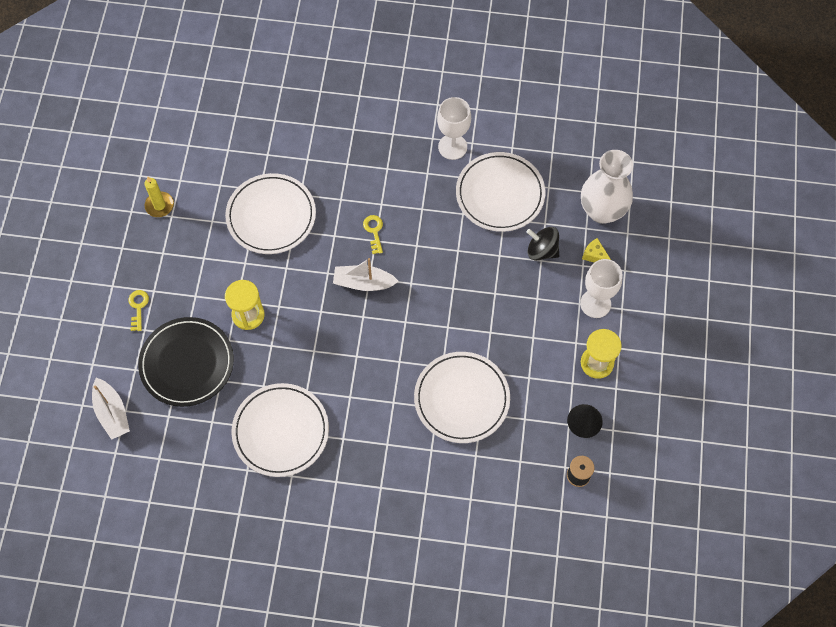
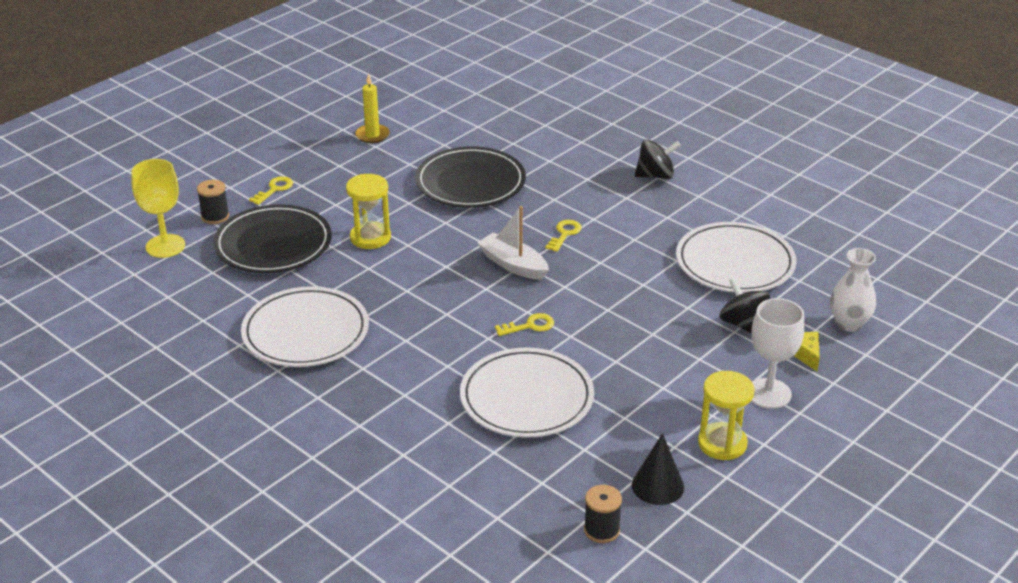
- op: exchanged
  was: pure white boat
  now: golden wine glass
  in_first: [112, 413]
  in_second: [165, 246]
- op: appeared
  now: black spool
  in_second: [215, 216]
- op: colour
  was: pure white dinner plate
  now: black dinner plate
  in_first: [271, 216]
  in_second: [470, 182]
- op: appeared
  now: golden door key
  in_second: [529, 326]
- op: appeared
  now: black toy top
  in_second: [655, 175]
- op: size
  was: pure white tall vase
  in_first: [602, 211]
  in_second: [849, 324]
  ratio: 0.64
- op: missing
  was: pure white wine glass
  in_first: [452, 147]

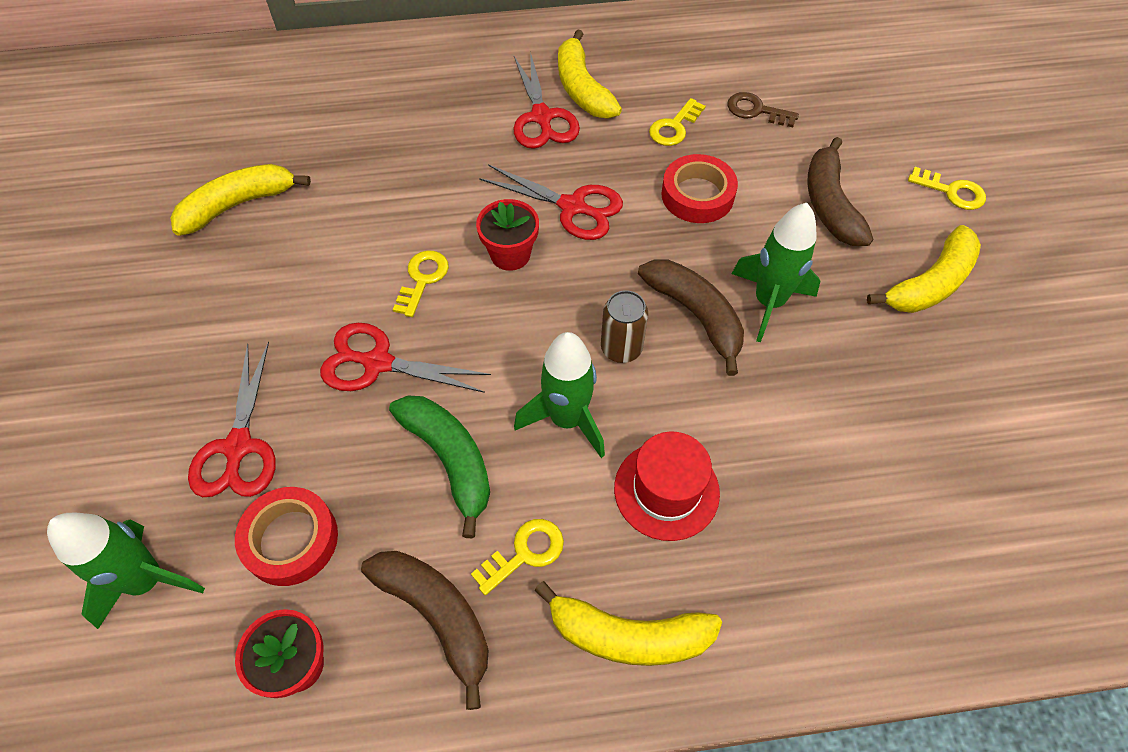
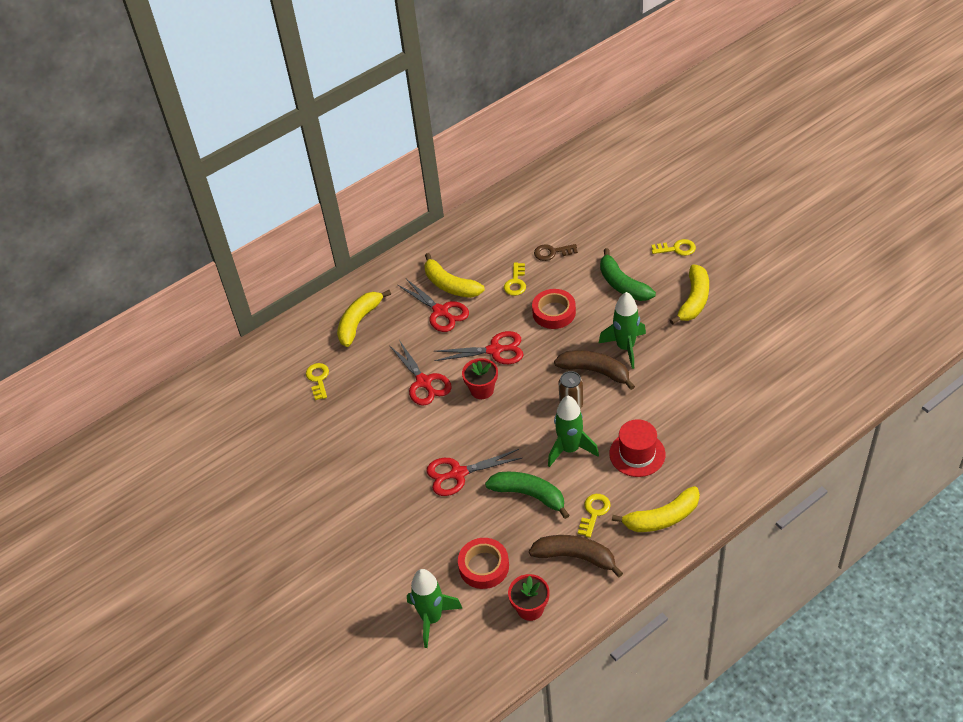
- op: relocated
  was: golden door key
  in_first: [422, 279]
  in_second: [318, 379]
- op: relocated
  was: golden toy banana
  in_first: [238, 205]
  in_second: [359, 322]
- op: relocated
  was: scarlet scissors
  in_first: [238, 447]
  in_second: [423, 382]
- op: colour
  was: brown toy banana
  now: leaf-green toy banana
  in_first: [830, 204]
  in_second: [622, 284]

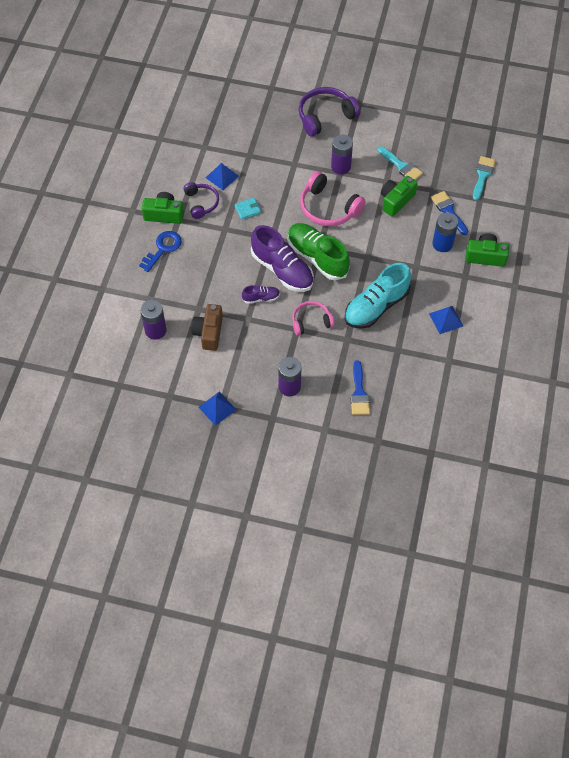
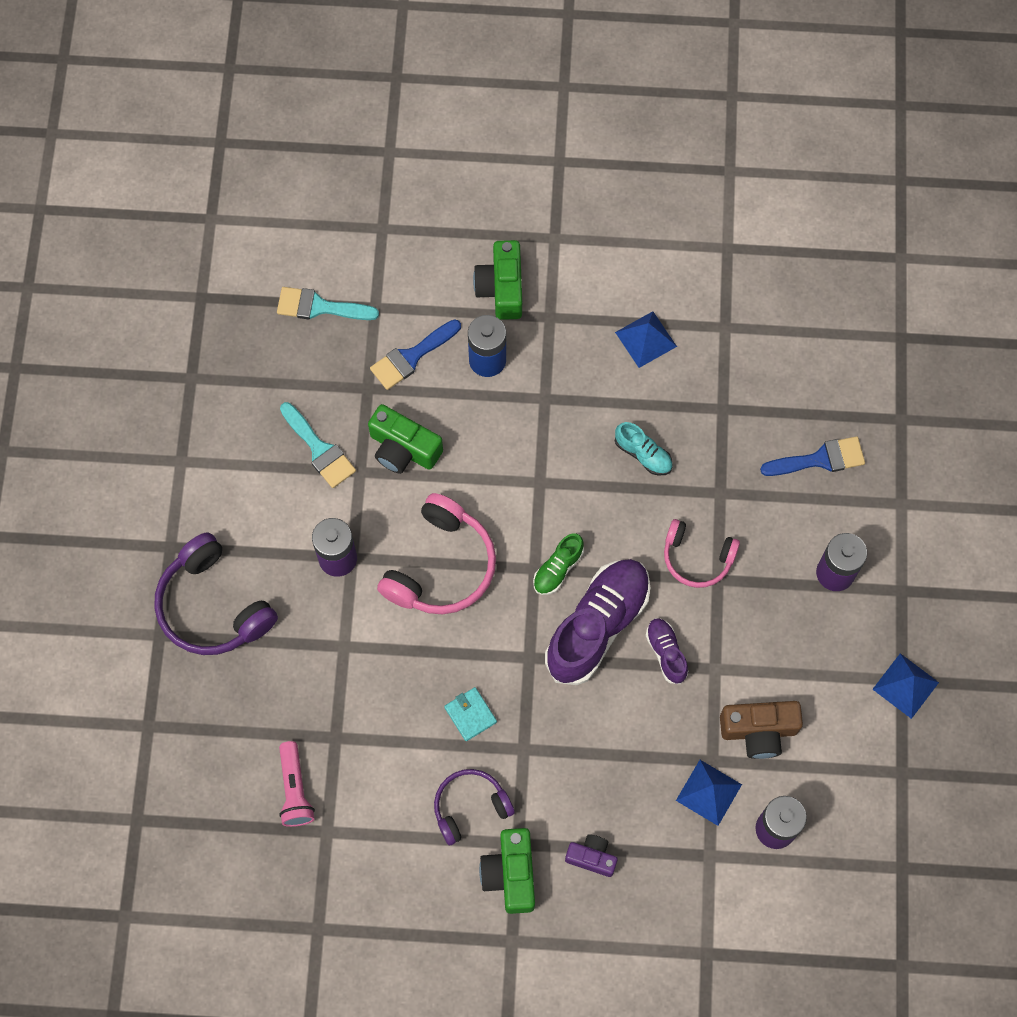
- op: appeared
  now: rosy flashlight
  in_second: [295, 790]
- op: spun
  was: aqua brush
  in_first: [401, 166]
  in_second: [319, 449]
  clockwise: 105
- op: size
  was: leaf-green shoe
  in_first: [317, 257]
  in_second: [558, 569]
  ratio: 0.48
- op: exchanged
  was: royal blue door key
  now: violet compact camera
  in_first: [163, 248]
  in_second: [591, 857]
- op: size
  was: aqua shoe
  in_first: [376, 306]
  in_second: [643, 454]
  ratio: 0.48
- op: spun
  was: rosy headset
  in_first: [311, 321]
  in_second: [697, 558]
  clockwise: -45
- op: relocated
  was: royal blue pyramid shape
  in_first: [222, 176]
  in_second: [708, 792]

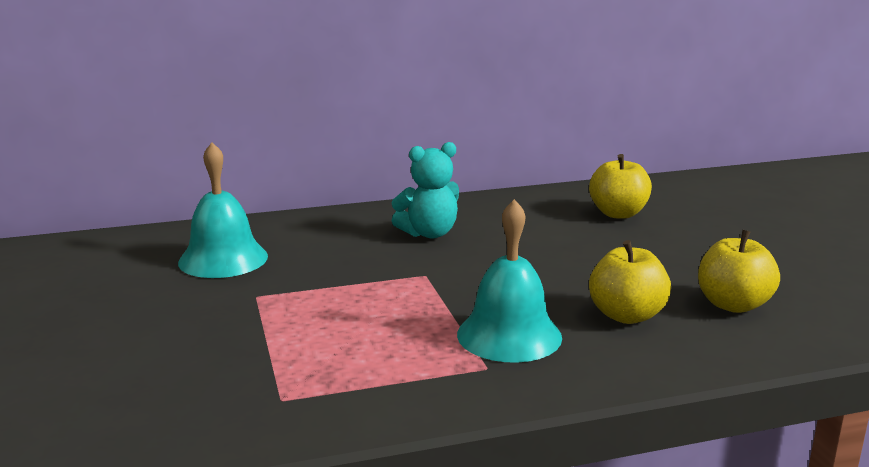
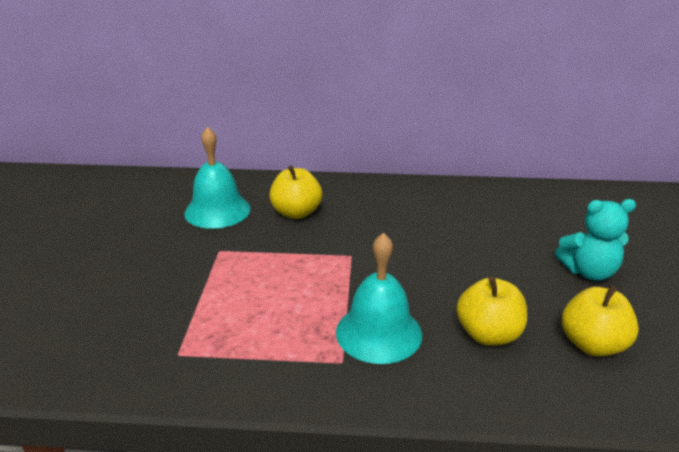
- op: relocated
  was: golden apple
  in_first: [618, 214]
  in_second: [296, 212]
- op: relocated
  was: aqua teddy
  in_first: [429, 233]
  in_second: [588, 272]

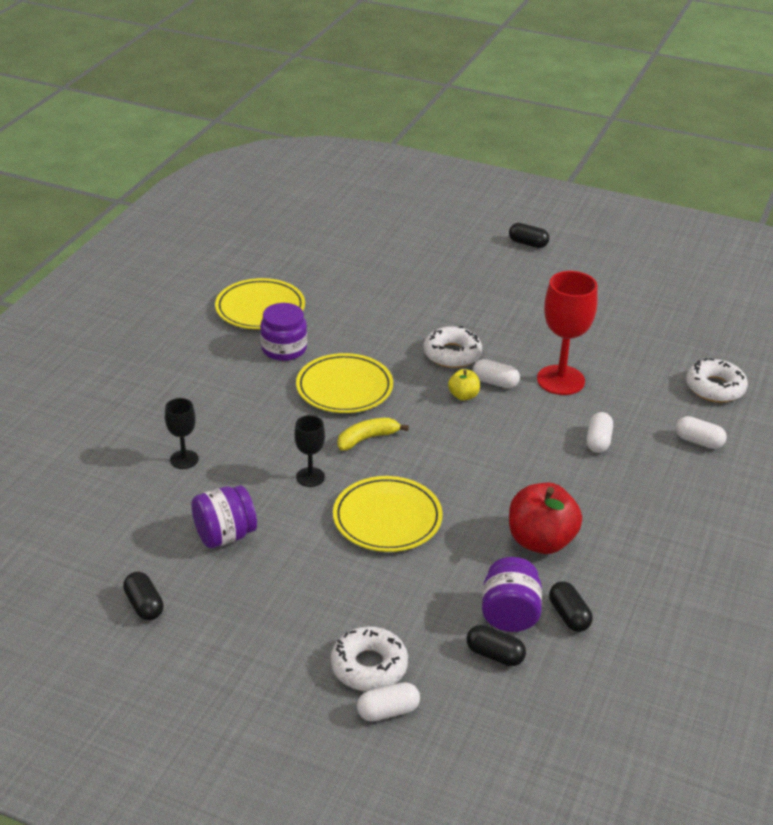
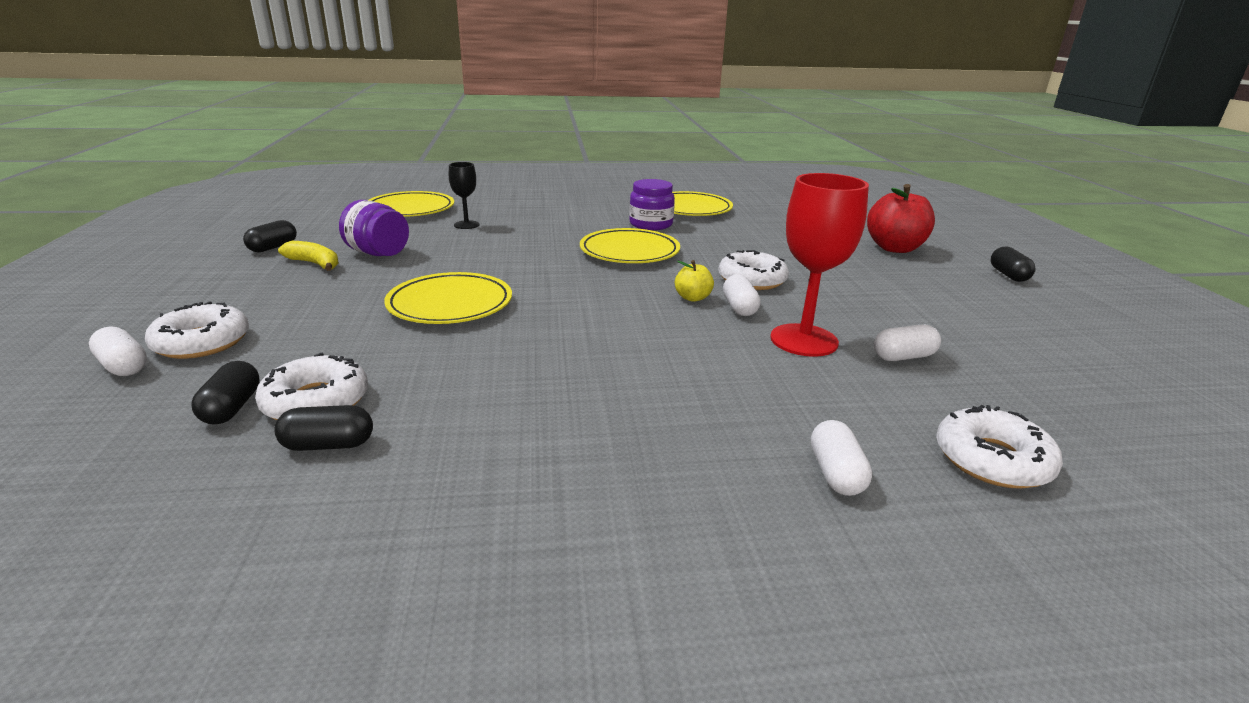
- op: exchanged
  was: violet jar
  now: pure white glazed donut
  in_first: [509, 614]
  in_second: [316, 401]
- op: spun
  was: black pill shape
  in_first: [569, 616]
  in_second: [328, 445]
  clockwise: 45
- op: relocated
  was: golden toy banana
  in_first: [367, 438]
  in_second: [315, 264]
- op: appeared
  now: golden dinner plate
  in_second: [410, 209]
- op: relocated
  was: scarlet apple
  in_first: [541, 541]
  in_second: [894, 248]
- op: relocated
  was: pure white pill shape
  in_first: [598, 441]
  in_second: [903, 357]
- op: missing
  was: black wine glass
  in_first: [310, 477]

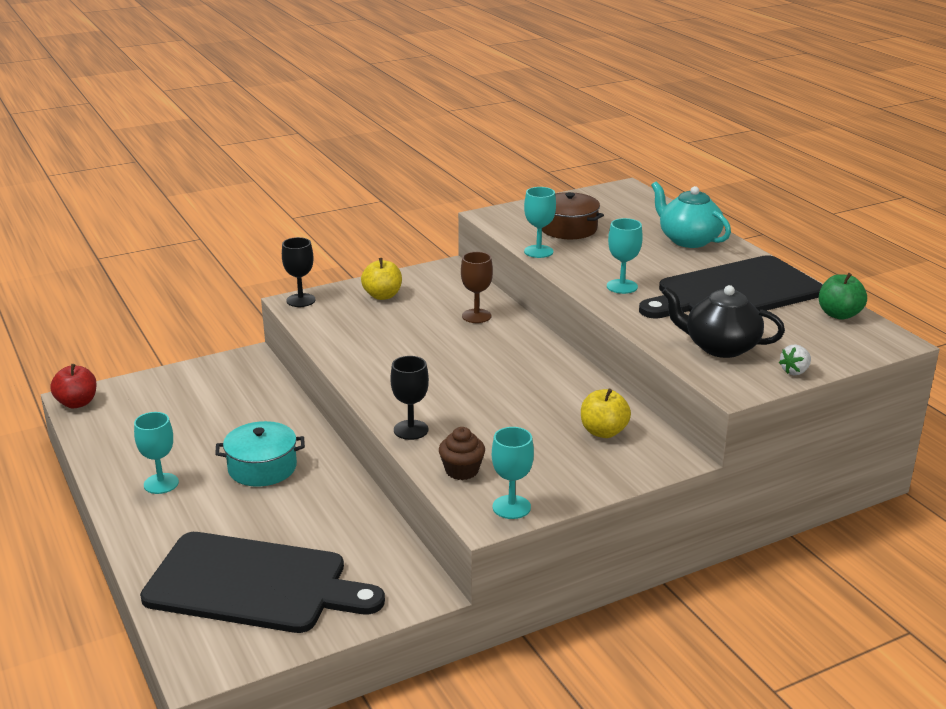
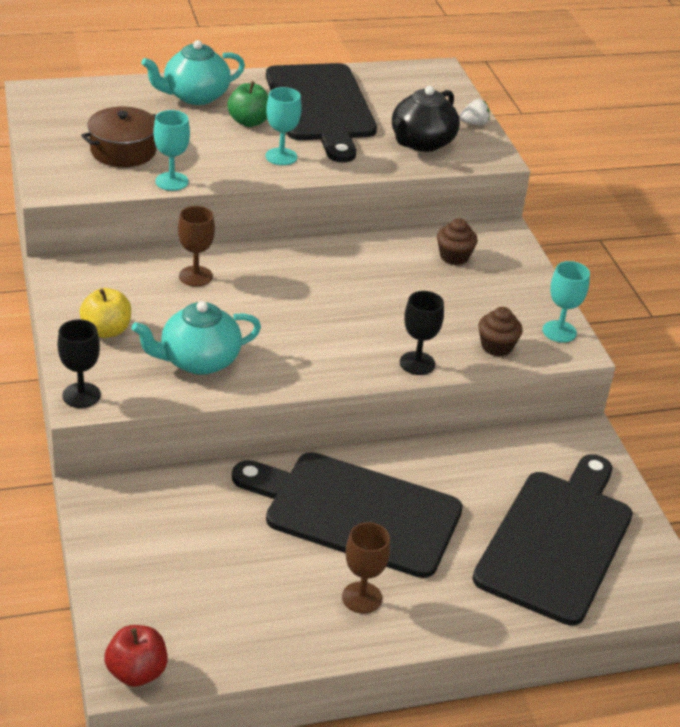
- op: appeared
  now: aqua china teapot
  in_second: [199, 361]
- op: relocated
  was: leaf-green apple
  in_first: [839, 314]
  in_second: [249, 122]
- op: exchanged
  was: aqua stockpot
  now: black bread board
  in_first: [262, 468]
  in_second: [355, 512]
- op: colour
  was: aqua wine glass
  now: brown wine glass
  in_first: [161, 483]
  in_second: [362, 597]
- op: exchanged
  was: golden apple
  now: brown cupcake
  in_first: [603, 432]
  in_second: [454, 257]
- op: spun
  was: pure white toy strawberry
  in_first: [795, 371]
  in_second: [474, 123]
  clockwise: -75

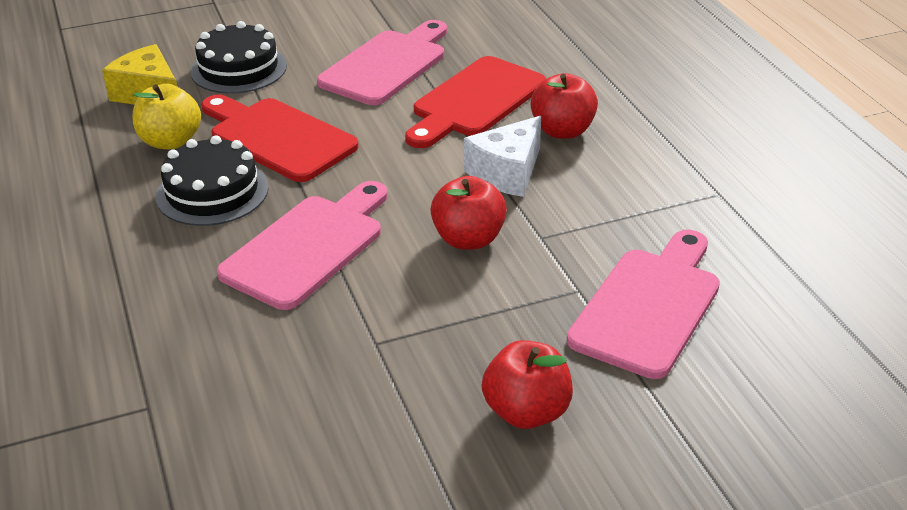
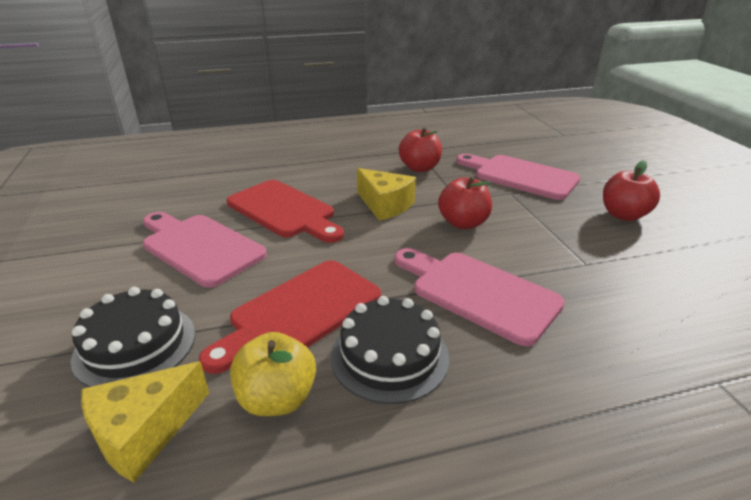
- op: colour
  was: pure white cheese wedge
  now: golden cheese wedge
  in_first: [507, 172]
  in_second: [385, 205]
- op: relocated
  was: scarlet apple
  in_first: [562, 131]
  in_second: [419, 168]

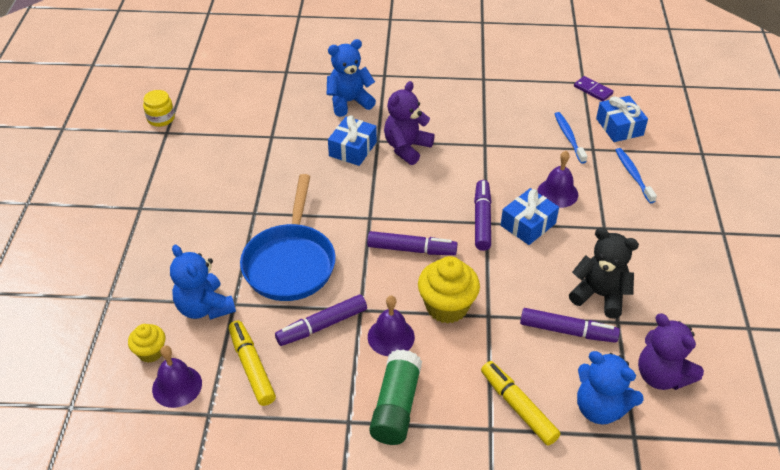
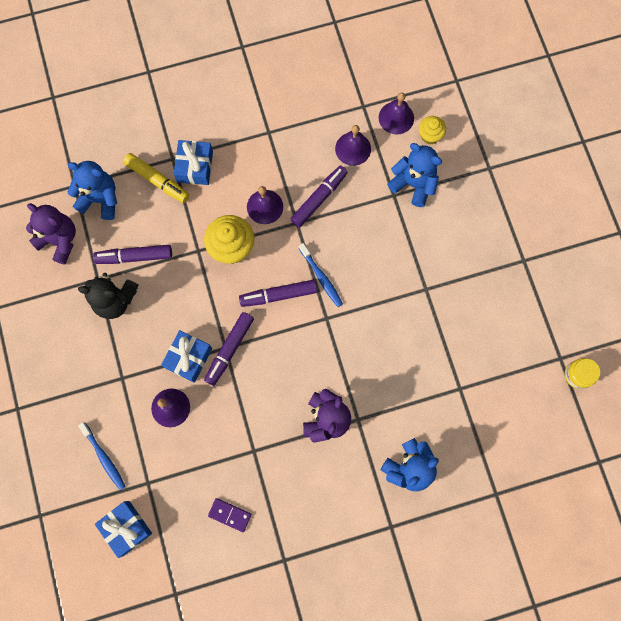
- op: relocated
  was: royal blue gift
  in_first: [353, 149]
  in_second: [195, 166]
- op: spun
  was: violet felt pen
  in_first: [482, 220]
  in_second: [229, 349]
  clockwise: 45
- op: relocated
  was: violet domino piece
  in_first: [593, 90]
  in_second: [229, 515]
- op: relocated
  was: royal blue tooth brush
  in_first: [569, 137]
  in_second: [321, 277]
- op: exchanged
  was: golden felt pen
  now: violet hand bell
  in_first: [252, 367]
  in_second: [353, 148]
- op: missing
  was: royal blue skillet
  in_first: [290, 263]
- op: missing
  was: leaf-green glue stick
  in_first: [396, 406]

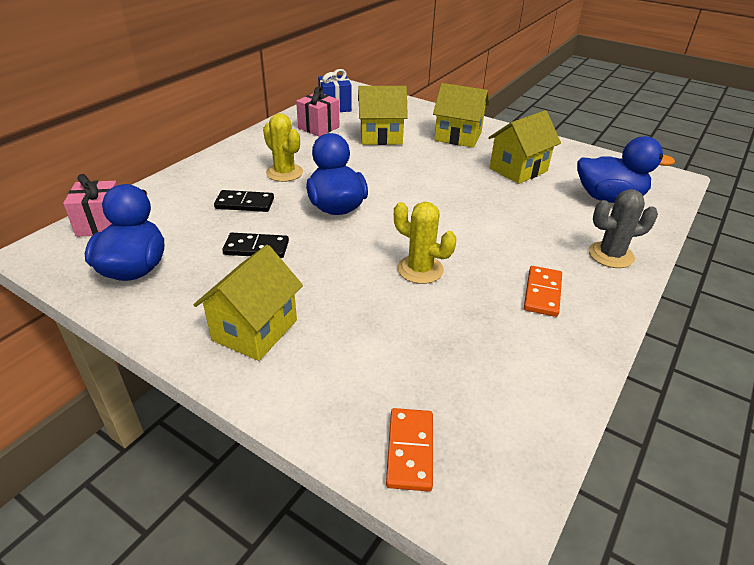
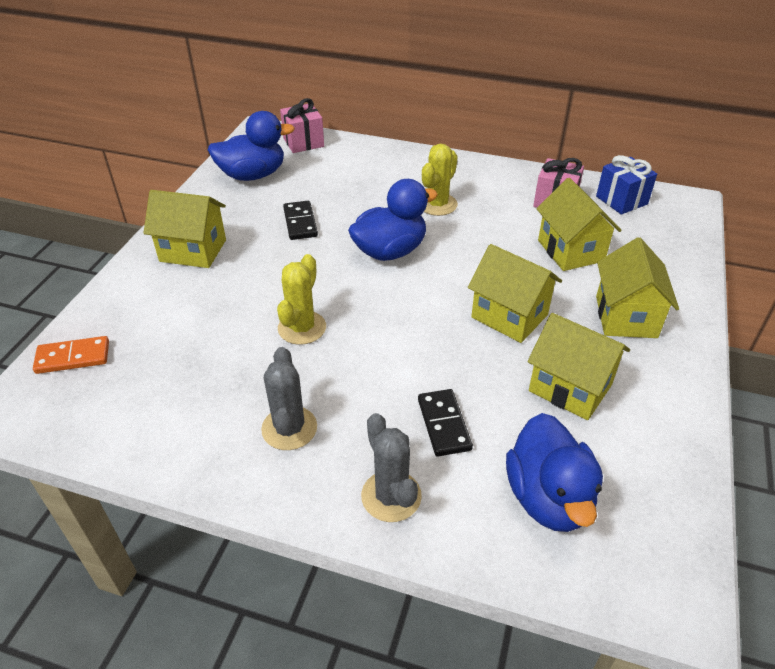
- op: exchanged
  was: orange domino piece
  now: ash-grey cactus
  in_first: [542, 293]
  in_second: [289, 428]
- op: relocated
  was: black domino piece
  in_first: [245, 203]
  in_second: [444, 424]
- op: appeared
  now: golden cottage
  in_second: [509, 316]

